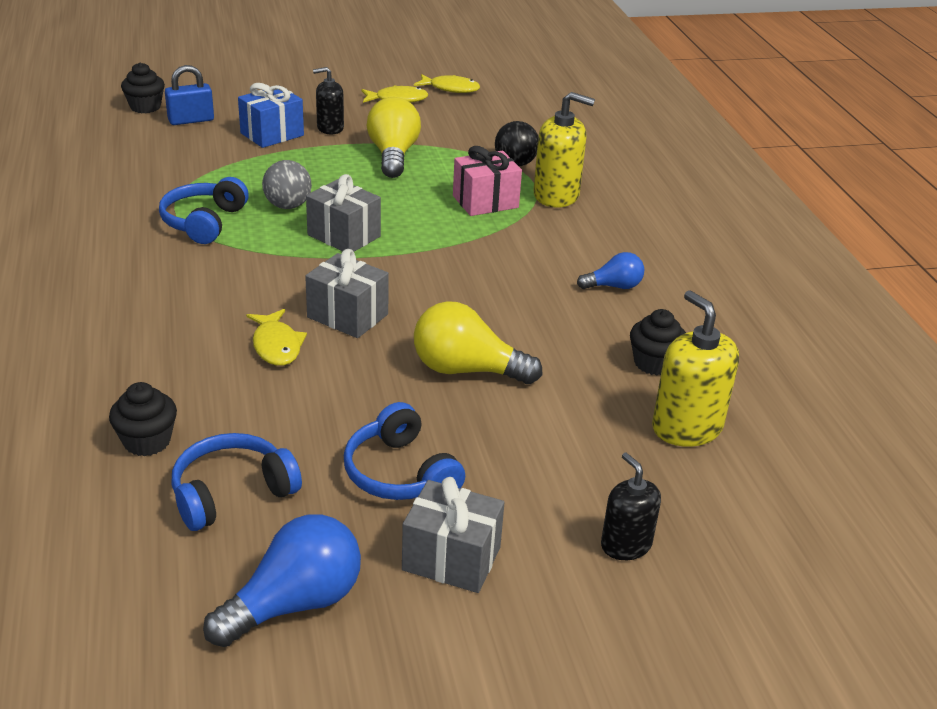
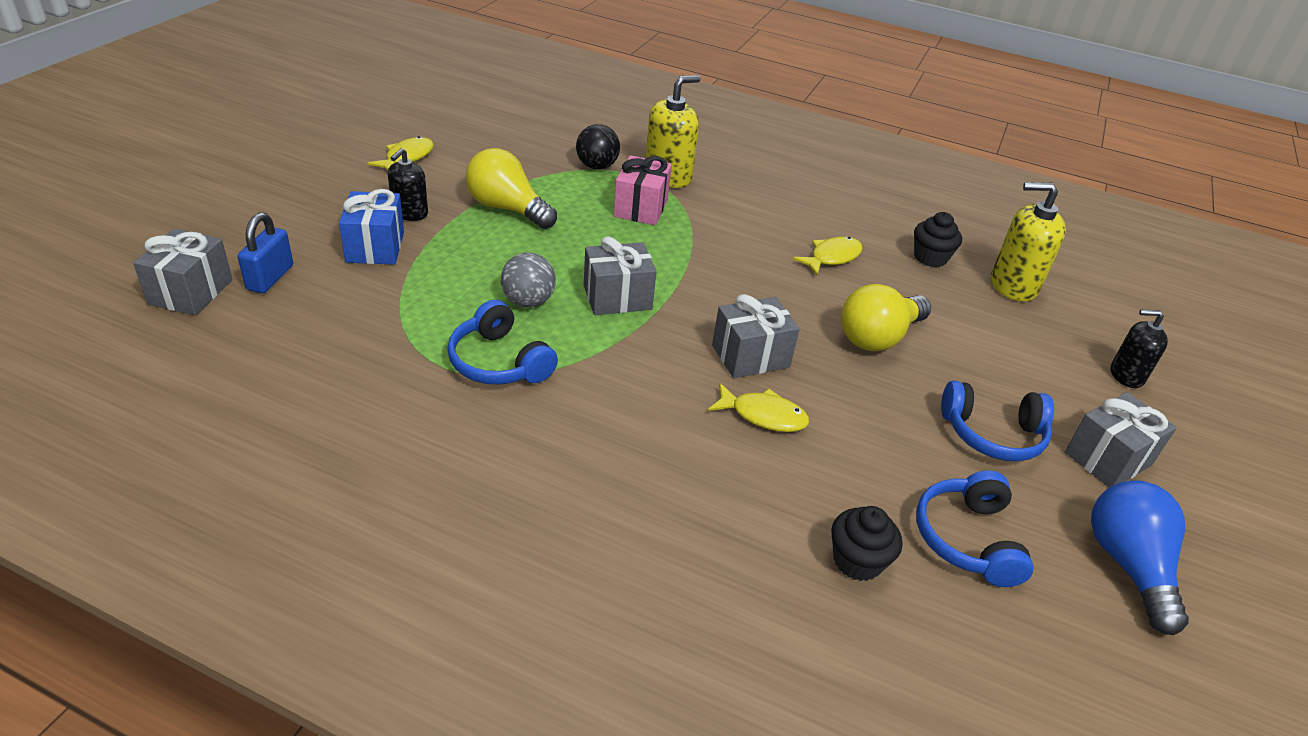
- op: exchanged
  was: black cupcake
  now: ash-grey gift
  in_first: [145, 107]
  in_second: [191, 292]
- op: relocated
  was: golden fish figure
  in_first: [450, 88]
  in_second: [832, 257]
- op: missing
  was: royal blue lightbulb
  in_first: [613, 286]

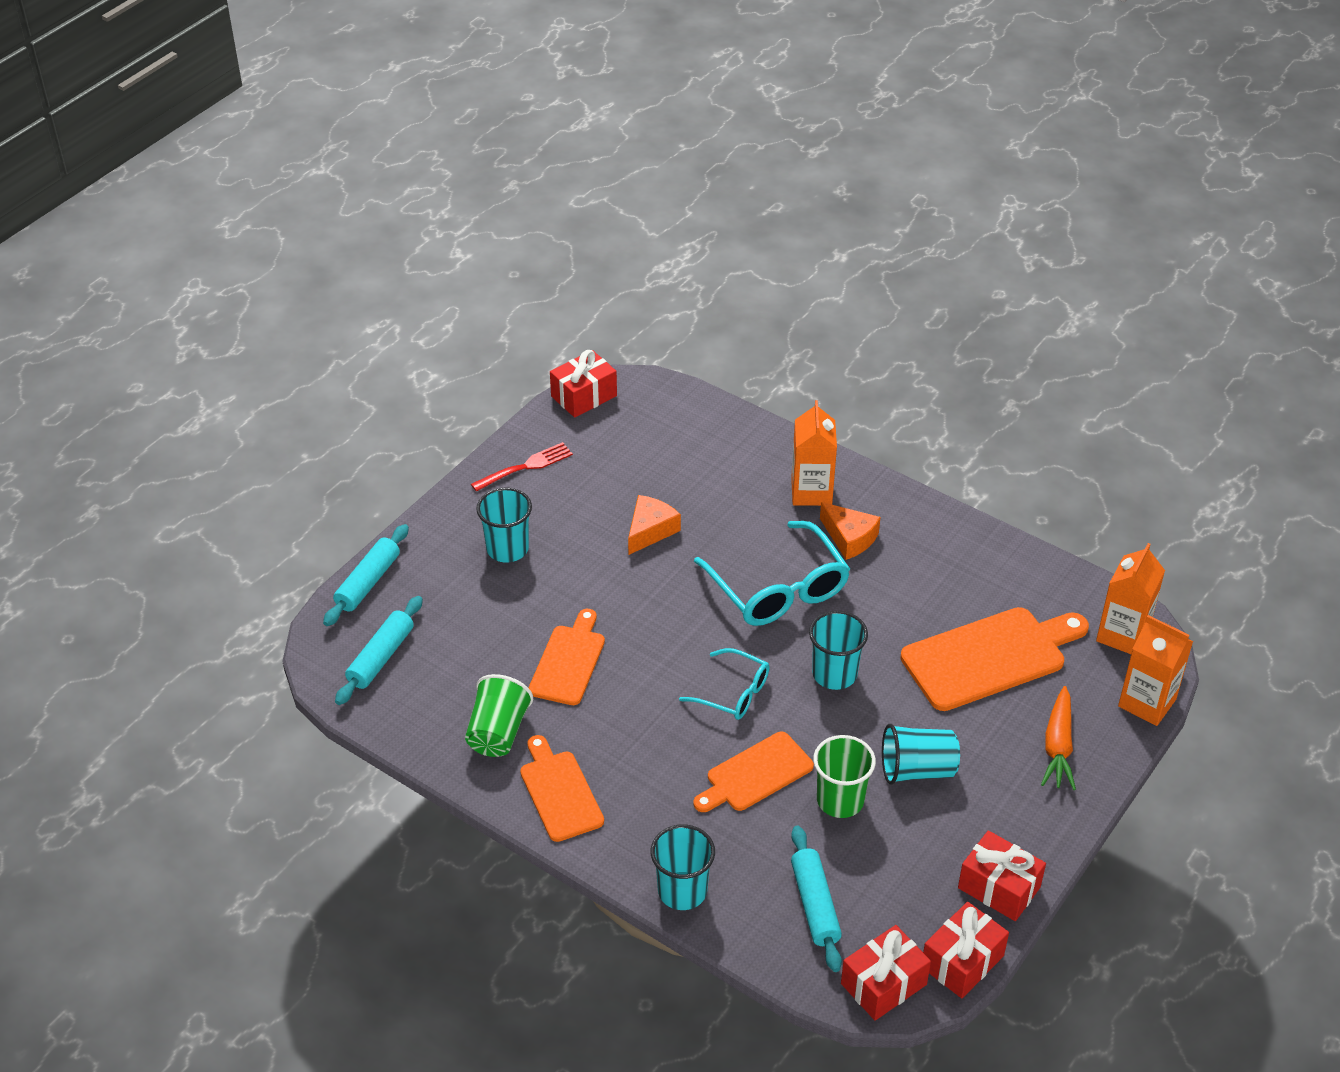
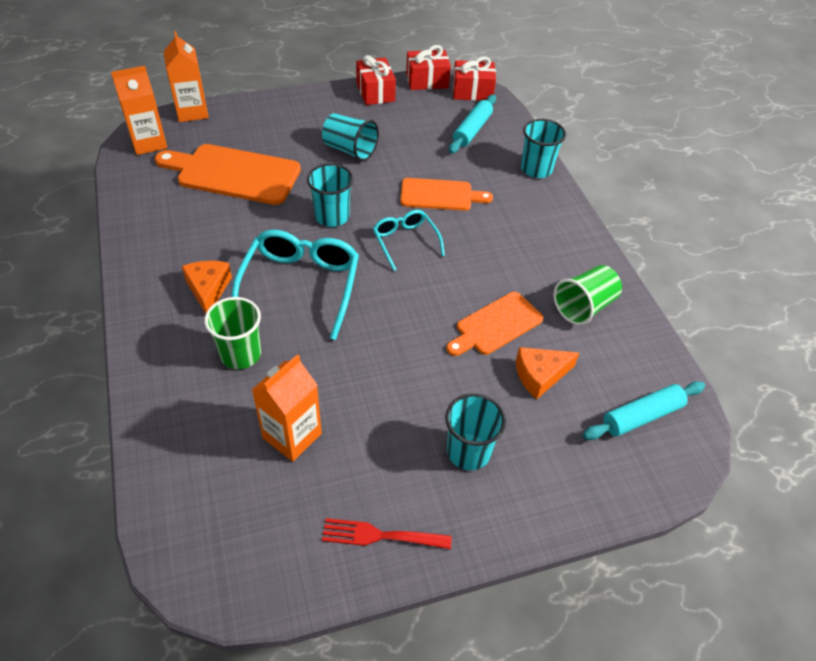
- op: relocated
  was: leaf-green cup
  in_first: [840, 800]
  in_second: [240, 354]
- op: relocated
  was: orange milk carton
  in_first: [811, 492]
  in_second: [292, 436]
- op: relocated
  was: orange cheese wedge
  in_first: [650, 531]
  in_second: [540, 375]
- op: missing
  was: aqua dough roller
  in_first: [368, 582]
- op: missing
  was: orange bread board
  in_first: [559, 792]
- op: missing
  was: scarlet gift
  in_first: [584, 396]
- op: missing
  was: orange carrot
  in_first: [1058, 746]

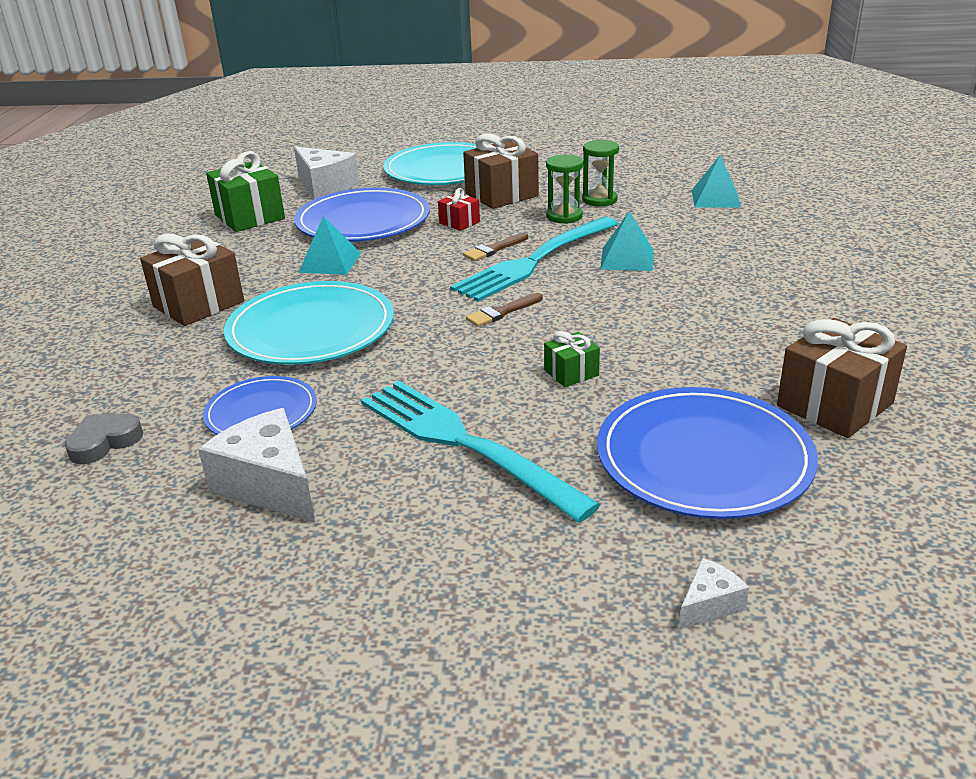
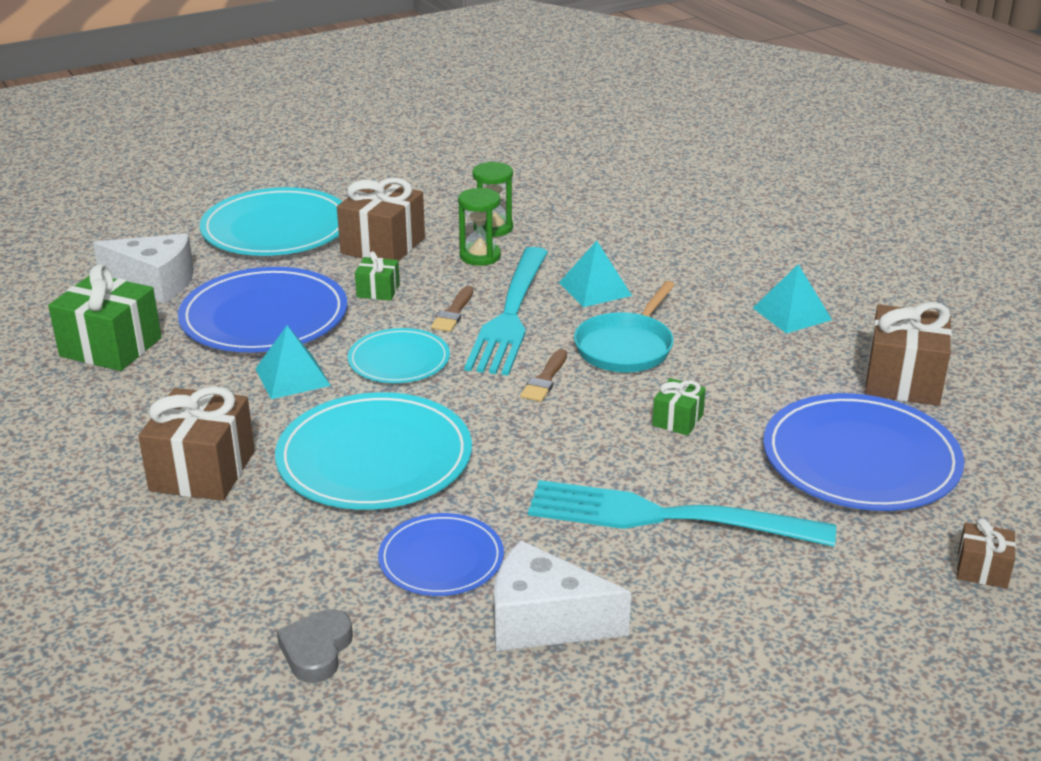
- op: appeared
  now: aqua dinner plate
  in_second: [399, 360]
- op: colour
  was: scarlet gift
  now: leaf-green gift
  in_first: [459, 223]
  in_second: [378, 291]
- op: appeared
  now: aqua skillet
  in_second: [626, 347]
- op: relocated
  was: aqua pyramid shape
  in_first: [715, 198]
  in_second: [792, 313]
- op: exchanged
  was: pure white cheese wedge
  now: brown gift
  in_first: [709, 605]
  in_second: [982, 570]

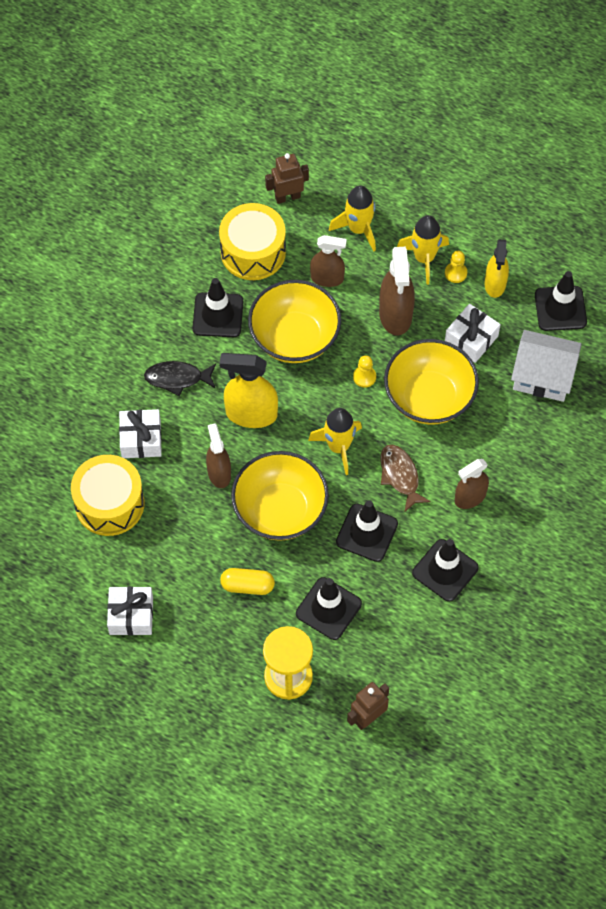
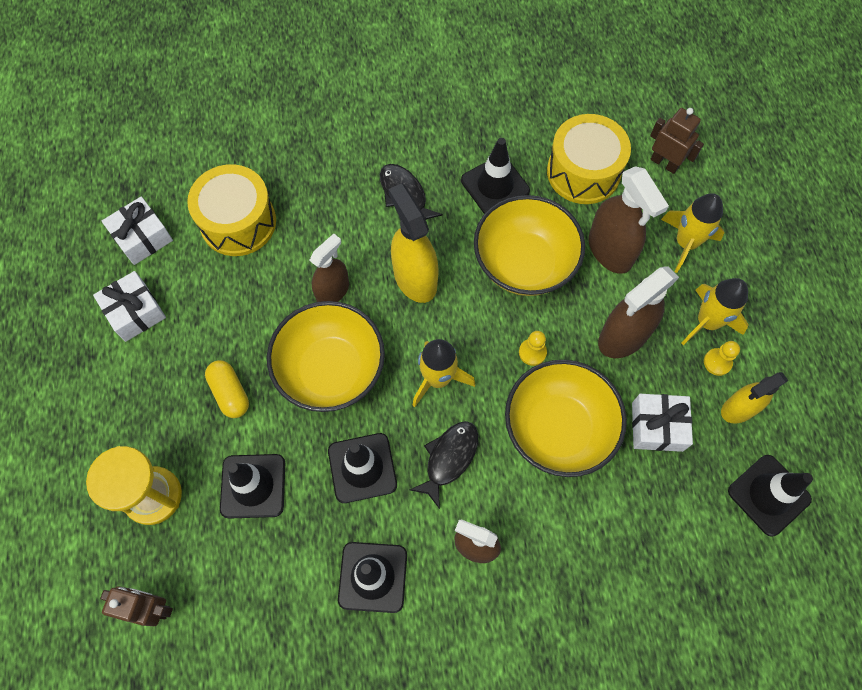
- op: relocated
  was: pure white gift
  in_first: [141, 439]
  in_second: [142, 237]
- op: colour
  was: brown fish figure
  now: black fish figure
  in_first: [400, 476]
  in_second: [449, 459]
- op: size
  was: brown spray bottle
  in_first: [327, 278]
  in_second: [610, 250]
  ratio: 1.51
- op: missing
  was: pure white cottage
  in_first: [543, 376]

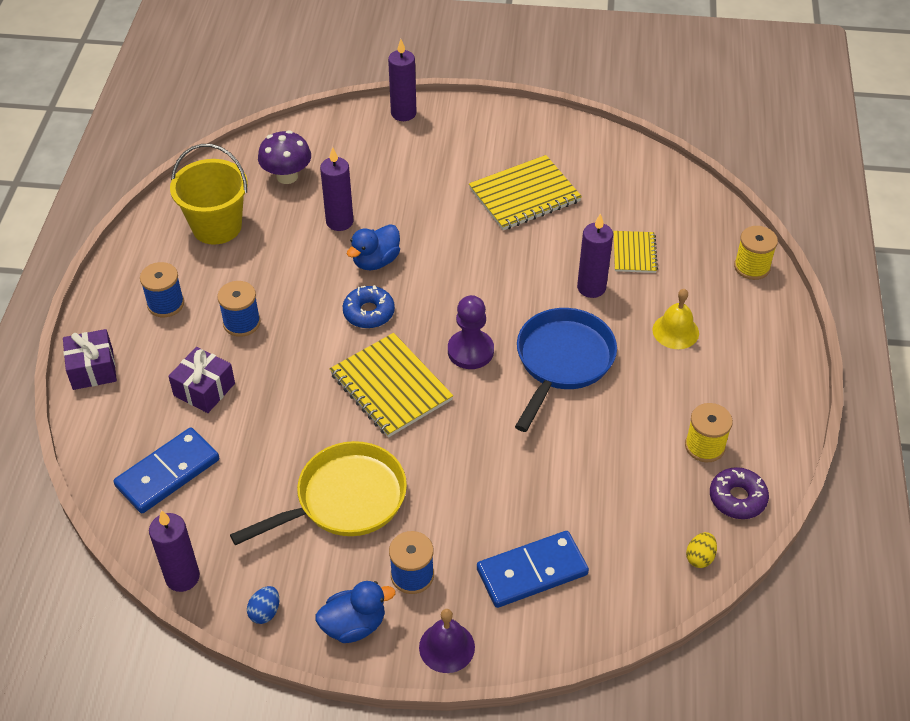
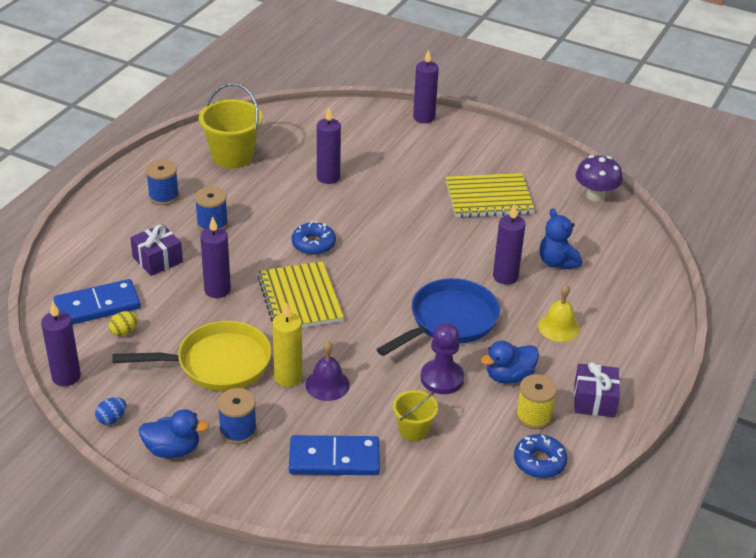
- op: relocated
  was: golden egg
  in_first: [700, 557]
  in_second: [124, 331]
- op: appeared
  now: violet candle
  in_second: [217, 290]
- op: appeared
  now: golden candle
  in_second: [288, 377]
- op: relocated
  was: violet hand bell
  in_first: [446, 647]
  in_second: [327, 384]
- op: appeared
  now: golden pail
  in_second: [413, 430]
- op: relocated
  was: violet game pawn
  in_first: [470, 351]
  in_second: [442, 378]
- op: relocated
  was: royal blue toy duck
  in_first: [376, 261]
  in_second: [509, 376]
- op: colour
  was: violet glazed donut
  now: royal blue glazed donut
  in_first: [737, 498]
  in_second: [539, 462]
- op: exchanged
  was: golden exercise book
  now: royal blue teddy
  in_first: [634, 253]
  in_second: [557, 262]
- op: relocated
  was: violet gift
  in_first: [93, 369]
  in_second: [594, 400]
- op: relocated
  was: violet fungus
  in_first: [287, 176]
  in_second: [595, 196]
- op: missing
  was: golden spool
  in_first: [752, 267]

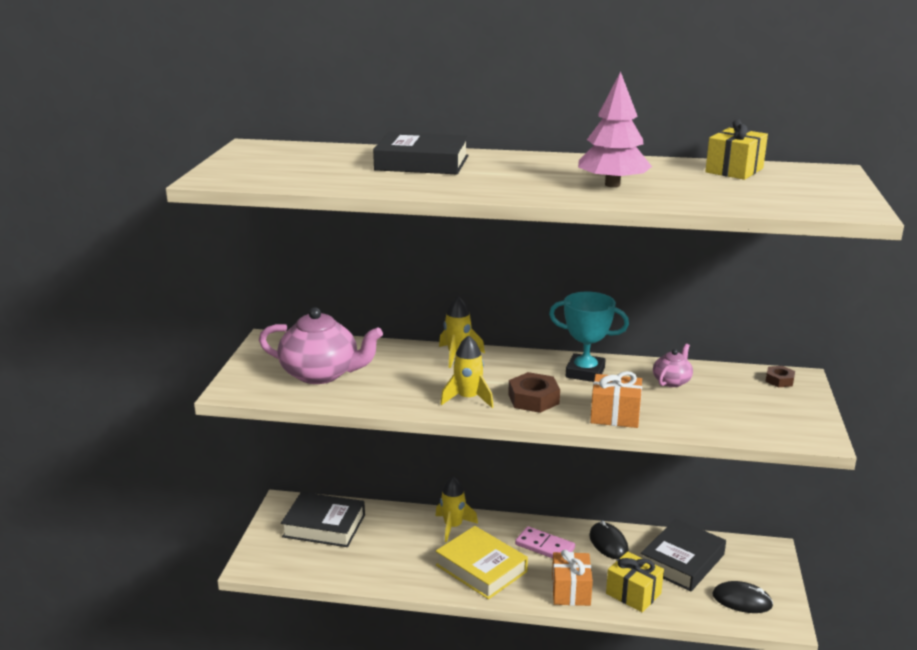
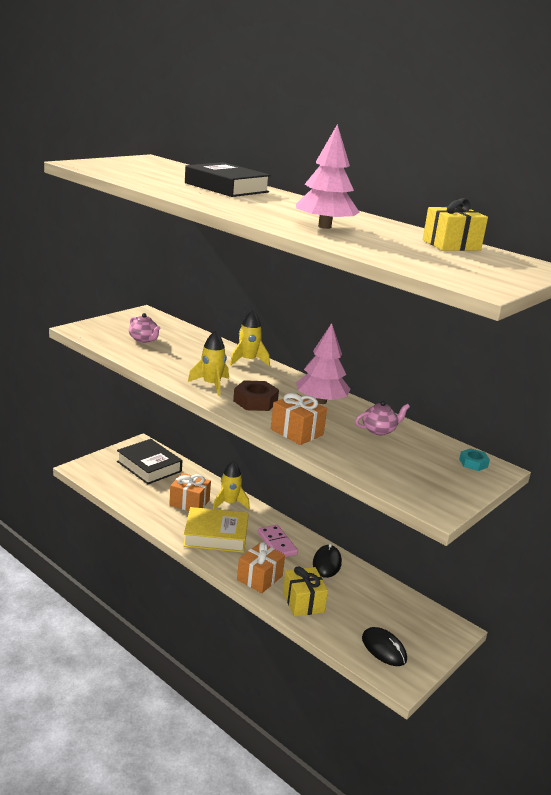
- op: size
  was: rosy china teapot
  in_first: [321, 374]
  in_second: [144, 339]
  ratio: 0.5
- op: appeared
  now: orange gift
  in_second: [189, 503]
- op: spun
  was: golden hardback
  in_first: [481, 568]
  in_second: [216, 535]
  clockwise: -75
- op: exchanged
  was: aqua trophy
  now: rosy fir tree
  in_first: [585, 372]
  in_second: [321, 401]
- op: colour
  was: brown hexagon nut
  now: aqua hexagon nut
  in_first: [779, 380]
  in_second: [473, 463]
- op: missing
  was: black hardback
  in_first: [682, 561]

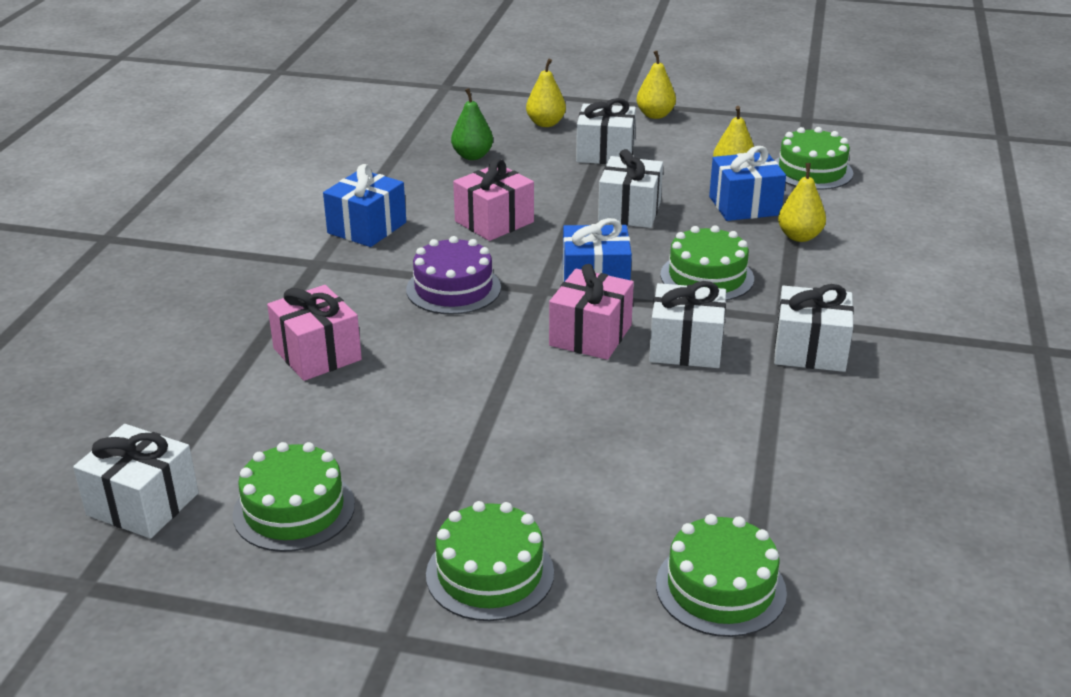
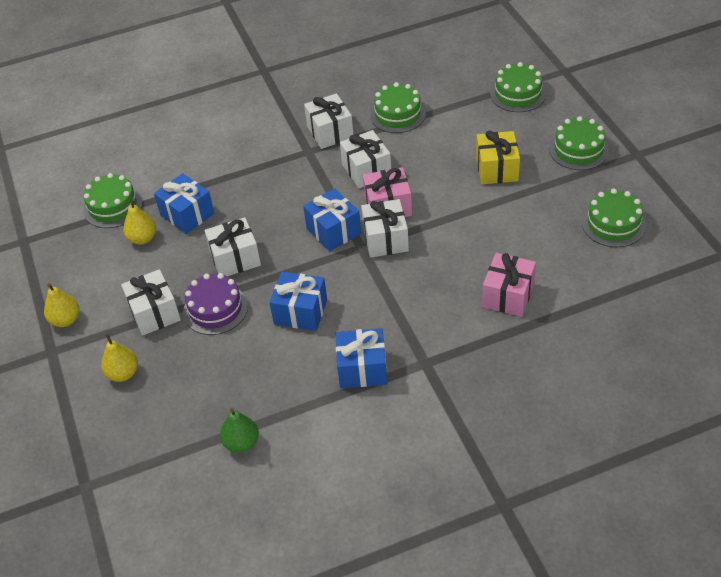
- op: relocated
  was: violet gateau
  in_first: [453, 288]
  in_second: [215, 309]
- op: relocated
  was: leaf-green pear
  in_first: [472, 156]
  in_second: [241, 443]
- op: colour
  was: rosy gift
  now: royal blue gift
  in_first: [494, 222]
  in_second: [300, 312]
- op: relocated
  was: pure white gift
  in_first: [143, 504]
  in_second: [385, 239]
- op: relocated
  was: leaf-green gateau
  in_first: [707, 277]
  in_second: [397, 114]
- op: appeared
  now: golden gift
  in_second: [497, 169]
- op: missing
  was: golden pear
  in_first: [799, 236]

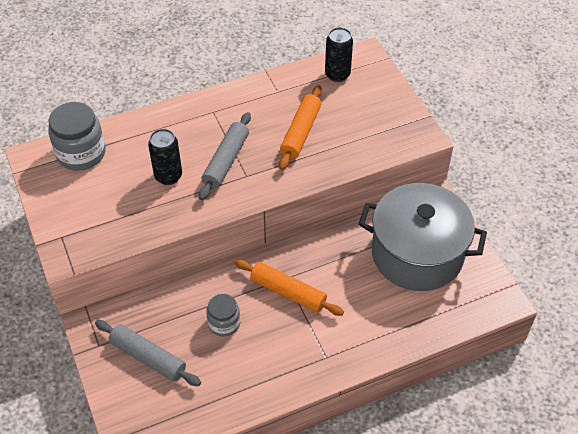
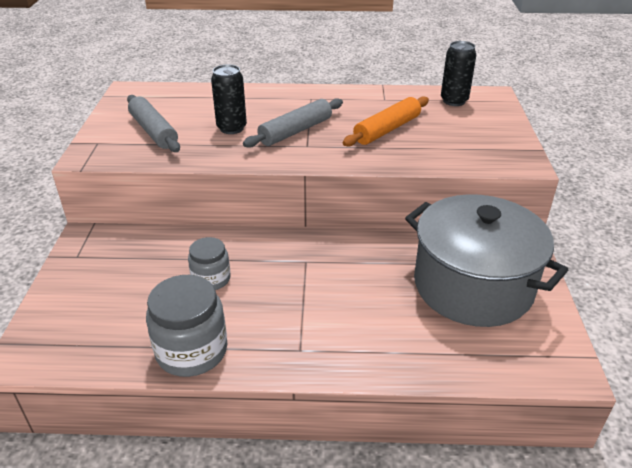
- op: relocated
  was: ash-grey dough roller
  in_first: [148, 357]
  in_second: [153, 131]
- op: relocated
  was: ash-grey jar
  in_first: [81, 153]
  in_second: [191, 351]
- op: missing
  was: orange dough roller
  in_first: [288, 292]

